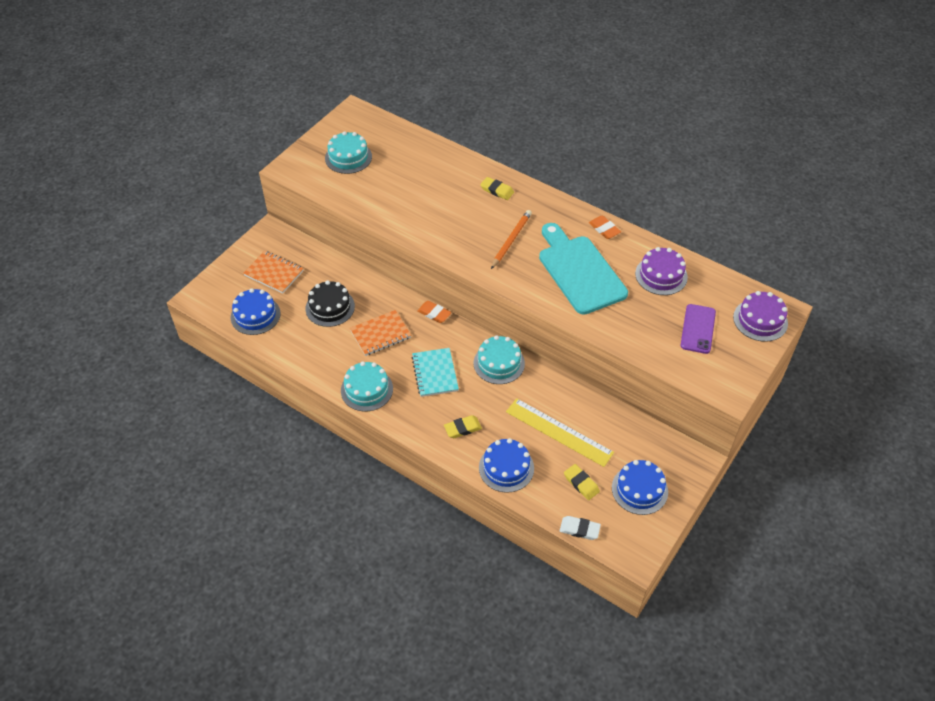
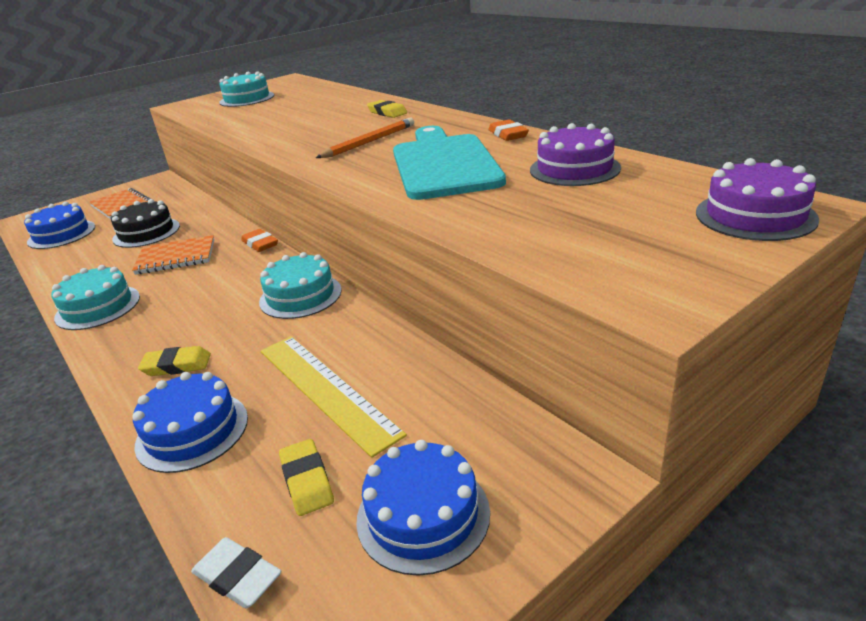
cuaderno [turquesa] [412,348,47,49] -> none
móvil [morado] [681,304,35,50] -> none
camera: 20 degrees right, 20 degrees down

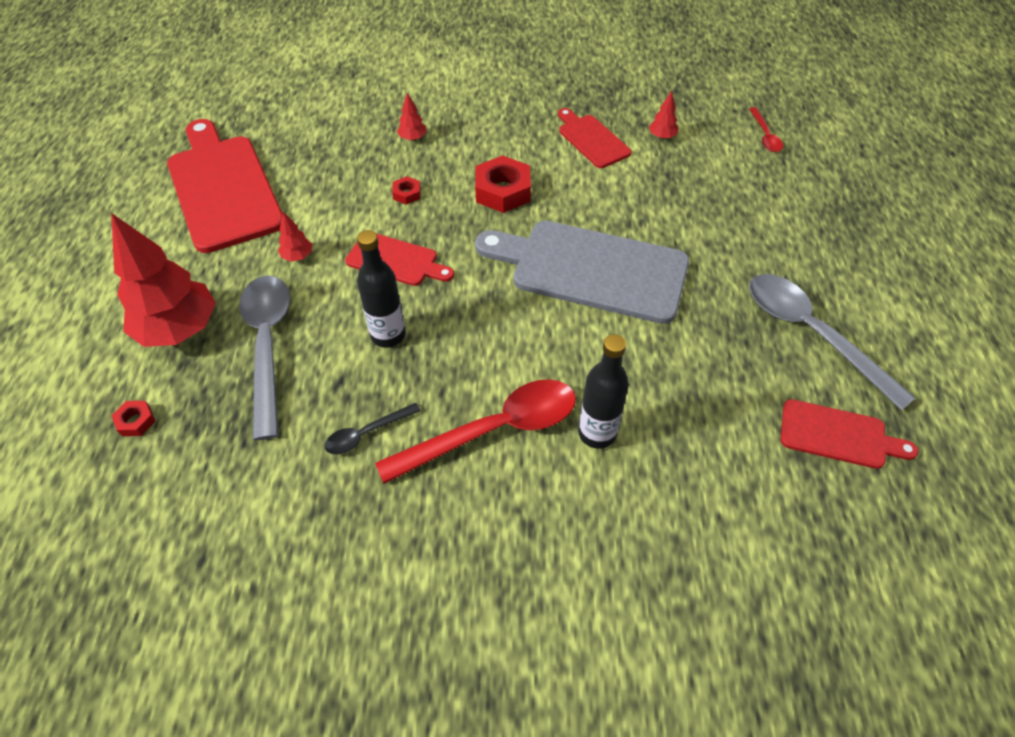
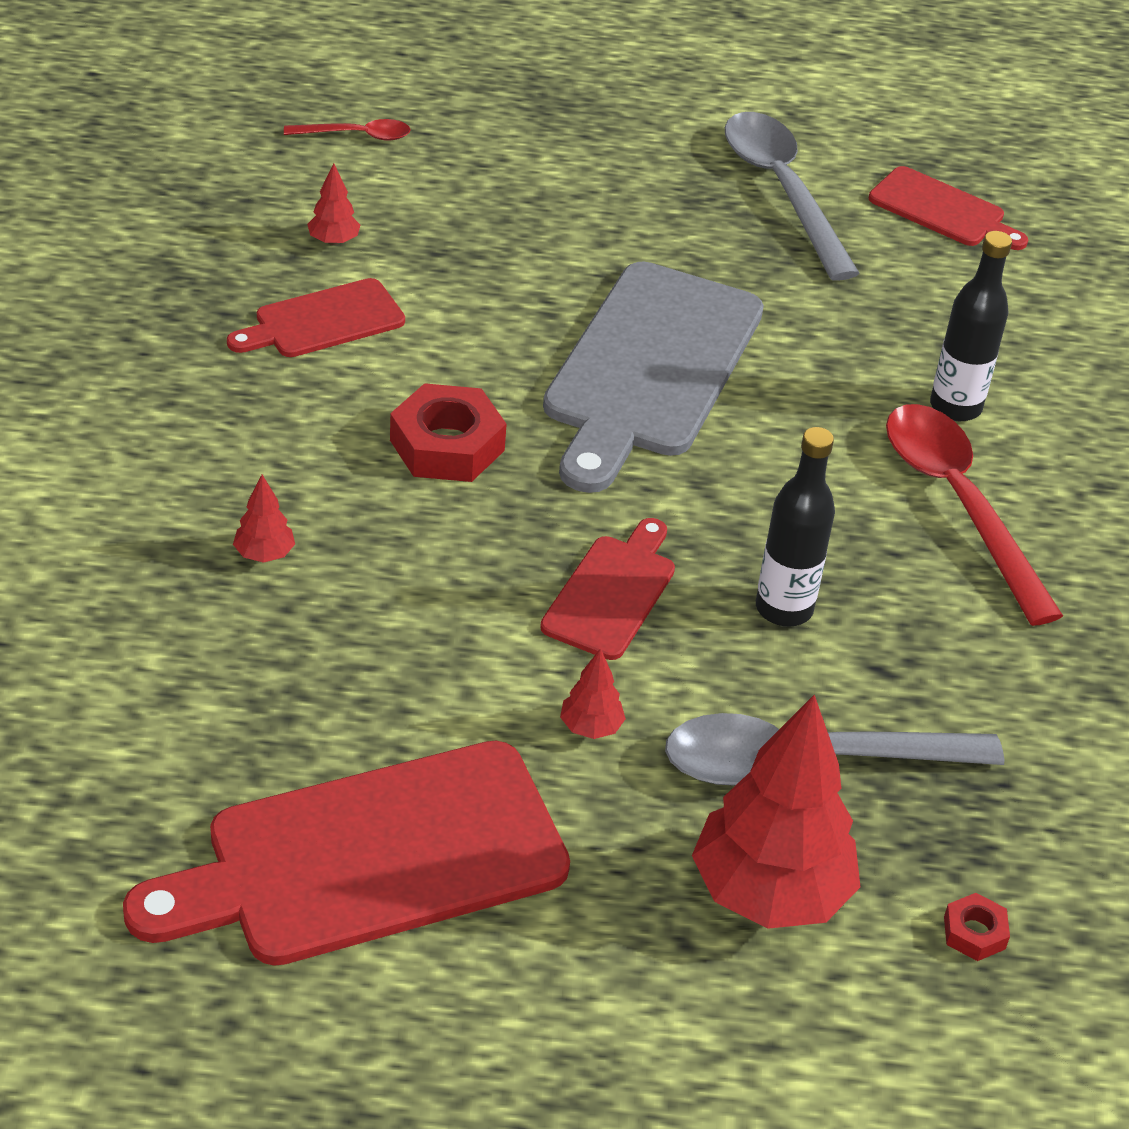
cuchara [negro] [325,403,95,52] -> none
tuerca [rojo] [392,176,29,29] -> none
cuchara [gris] [749,274,167,137] -> cuchara [gris] [725,112,135,169], 105 degrees clockwise
tabla de cortar [rojo] [781,399,137,70] -> tabla de cortar [rojo] [869,166,159,84], 105 degrees clockwise
camera: 90 degrees left, 10 degrees down

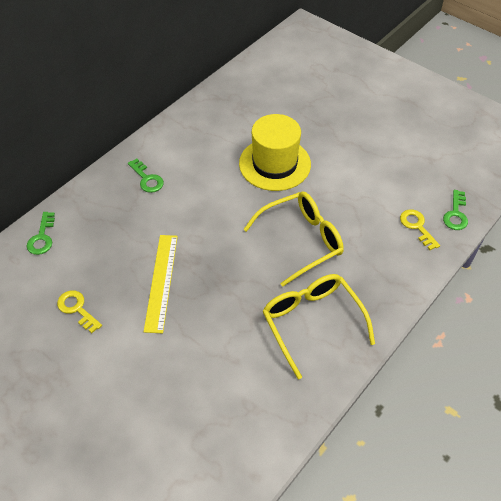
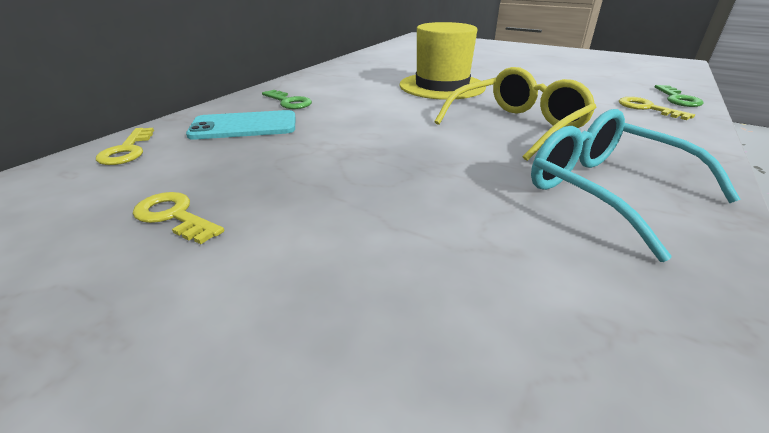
llave [verde] [27,212,28,43] -> llave [amarillo] [96,128,58,37]
regla [amarillo] [144,235,34,98] -> none
gafas [amarillo] [262,274,113,105] -> gafas [turquesa] [531,109,210,153]
none -> móvil [turquesa] [186,110,110,30]
camera: 10 degrees left, 20 degrees down

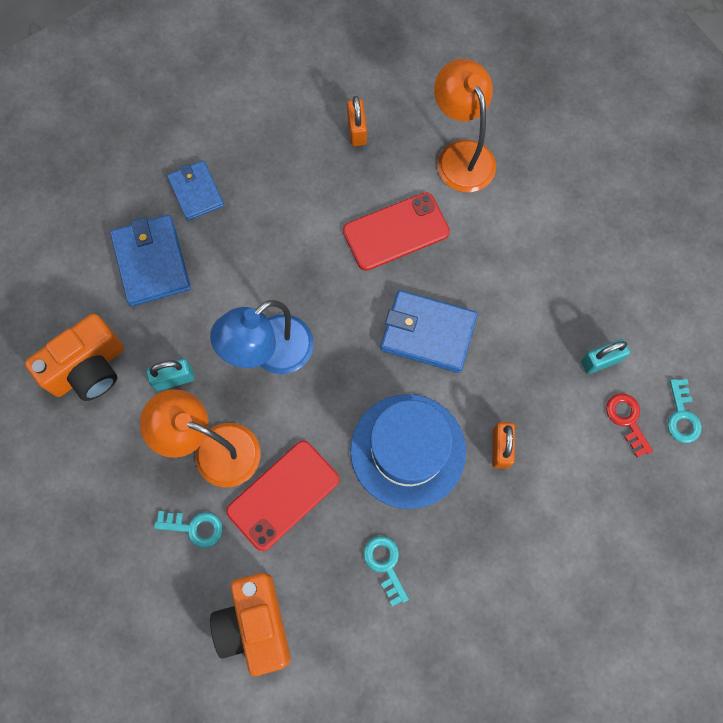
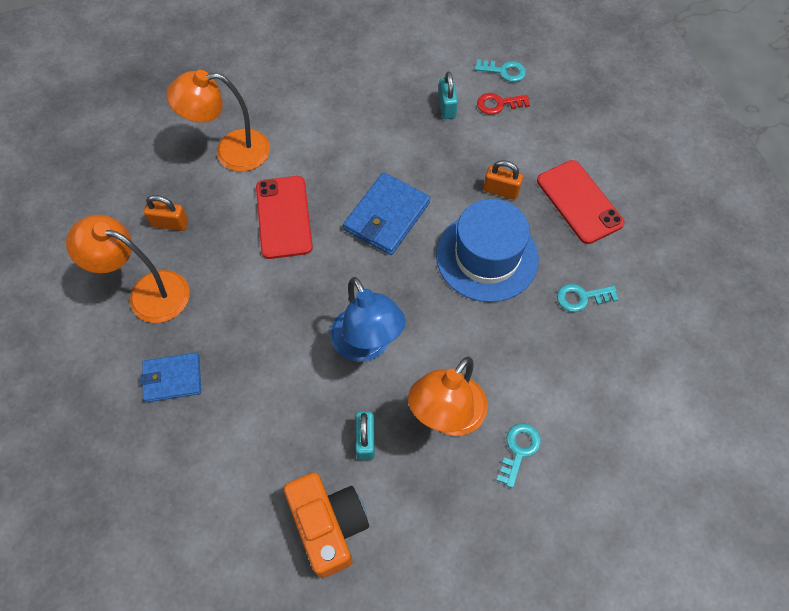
cartera [azul] [110,215,81,91] -> none
cámara [naranja] [210,573,81,103] -> none
móvil [rojo] [226,441,113,110] -> móvil [rojo] [537,160,87,84], shifted
none -> lámpara [naranja] [66,215,124,108]
camera: 75 degrees left, 10 degrees down

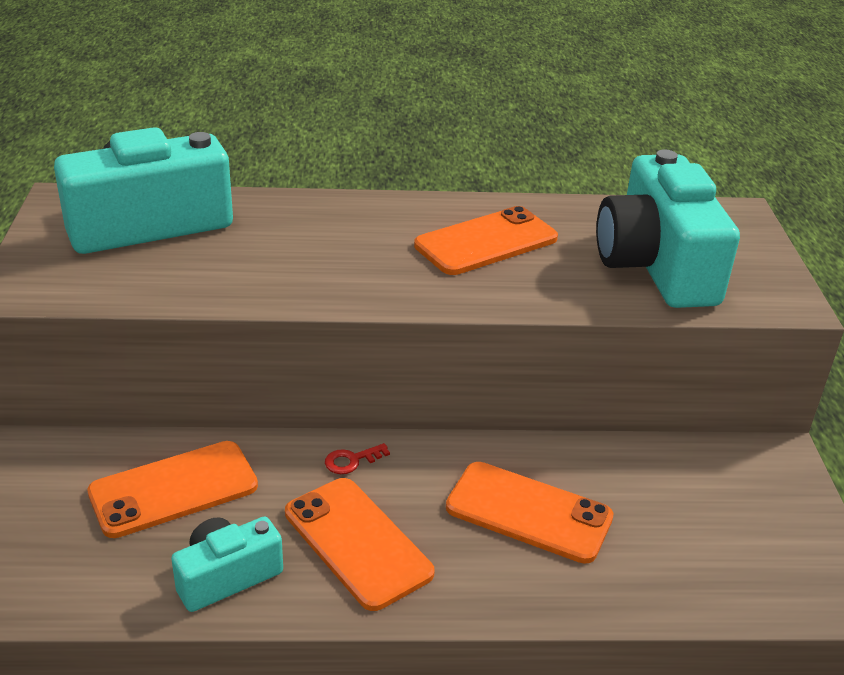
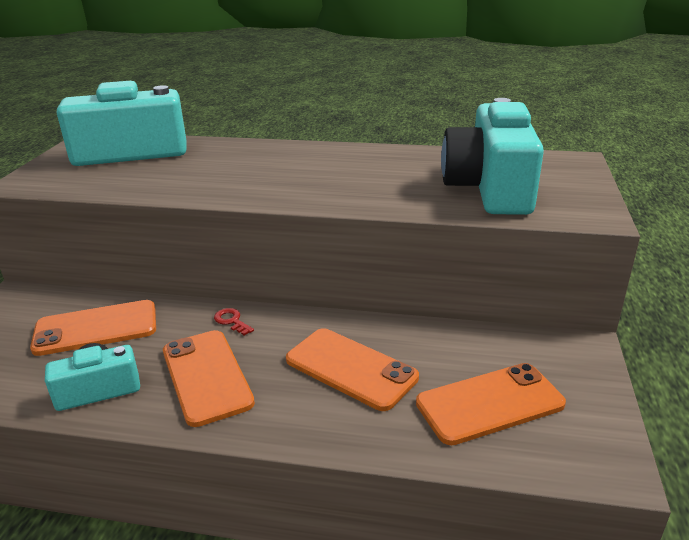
llave [rojo] [325,443,65,31] -> llave [rojo] [214,308,40,27], 60 degrees clockwise
móvil [naranja] [414,206,144,69] -> móvil [naranja] [416,363,150,82], shifted
camera: 15 degrees right, 5 degrees down

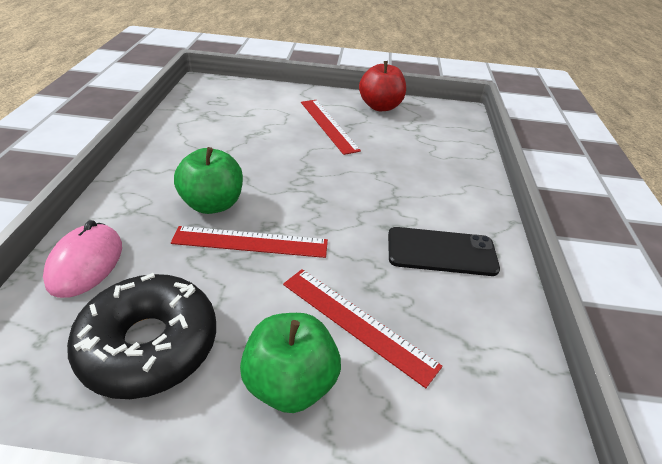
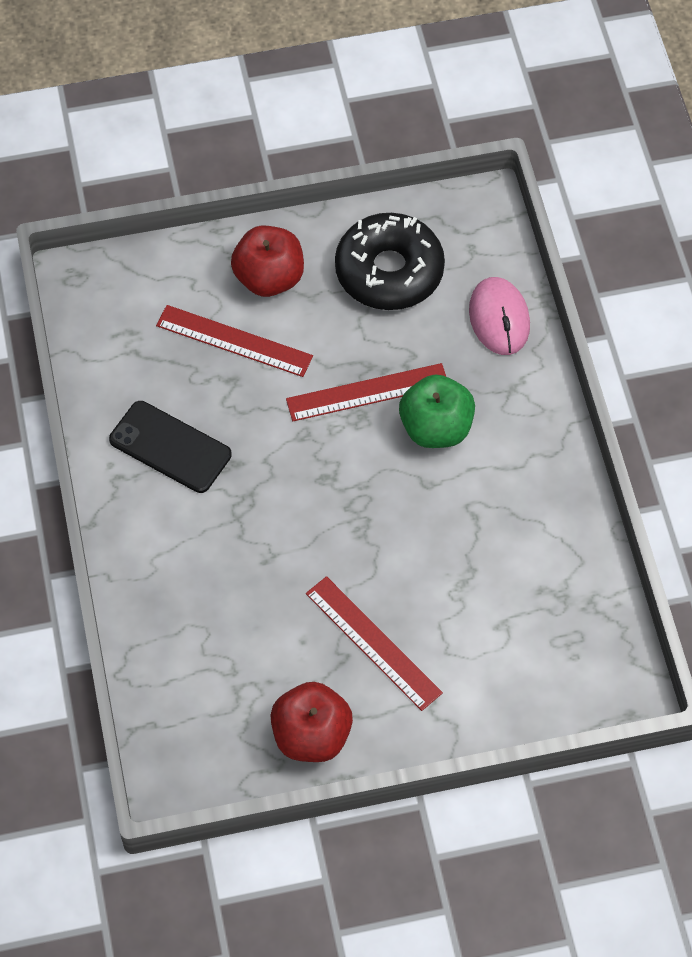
manzana [verde] [240,313,101,100] -> manzana [rojo] [231,225,73,72]
móvil [negro] [388,227,112,49] -> móvil [negro] [109,401,123,92], 45 degrees clockwise
camera: 165 degrees right, 20 degrees up

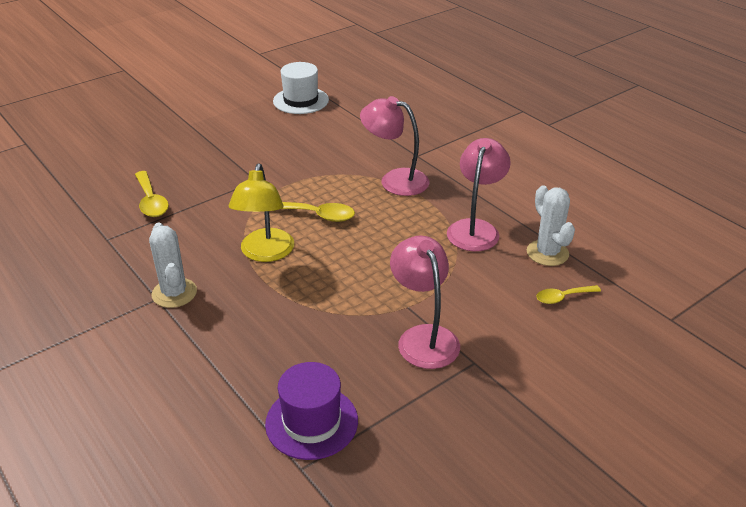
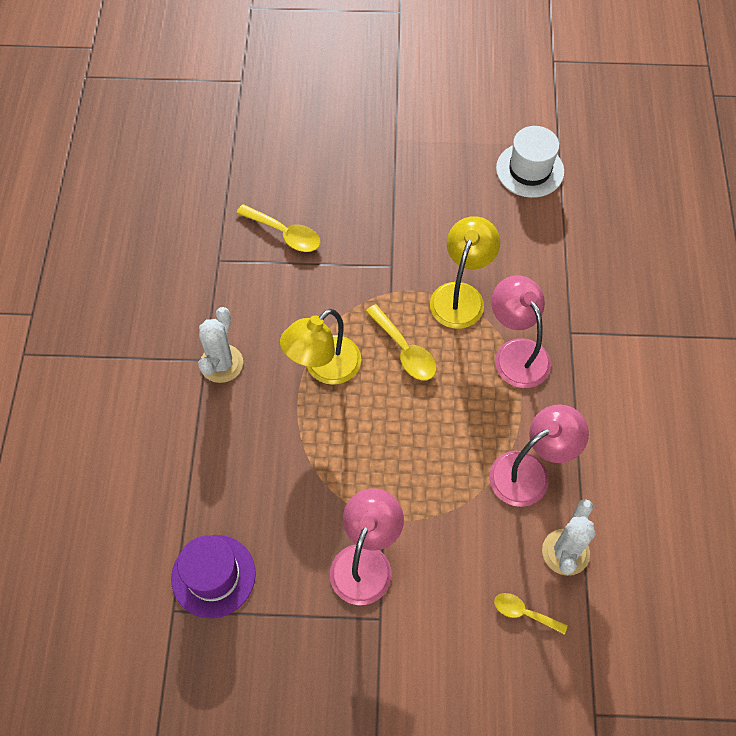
cuchara [amarillo] [135,171,34,46] -> cuchara [amarillo] [236,204,85,48], 75 degrees counterclockwise
none -> lámpara [amarillo] [430,216,70,113]
camera: 40 degrees right, 25 degrees up

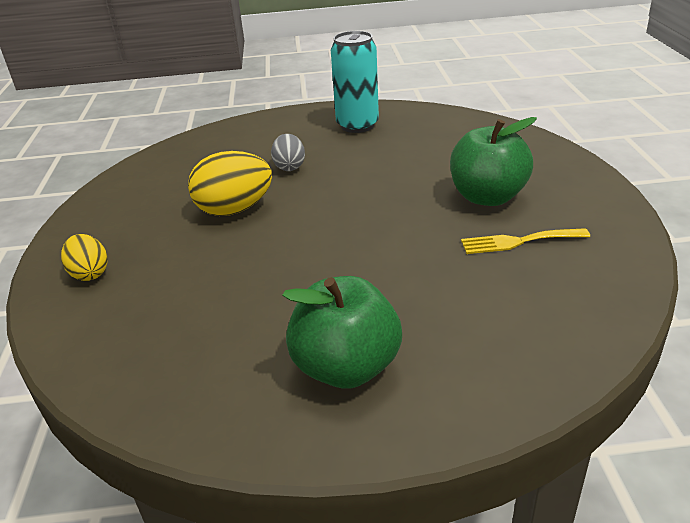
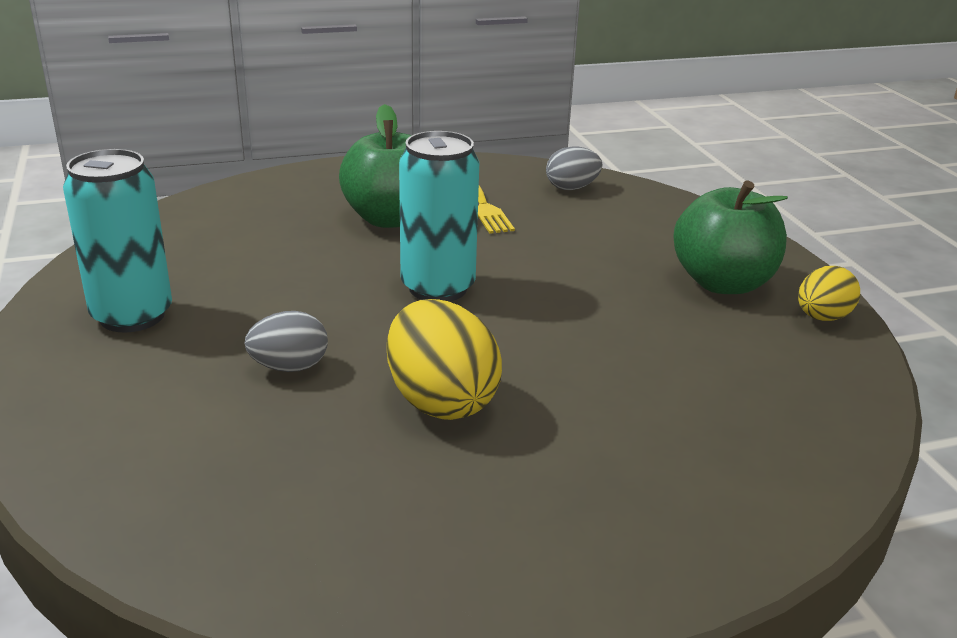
huevo [amarillo] [61,234,47,47] -> huevo [amarillo] [798,266,62,55], shifted
none -> lata [turquesa] [399,131,80,171]
none -> huevo [gris] [546,147,56,43]
camera: 105 degrees left, 5 degrees down

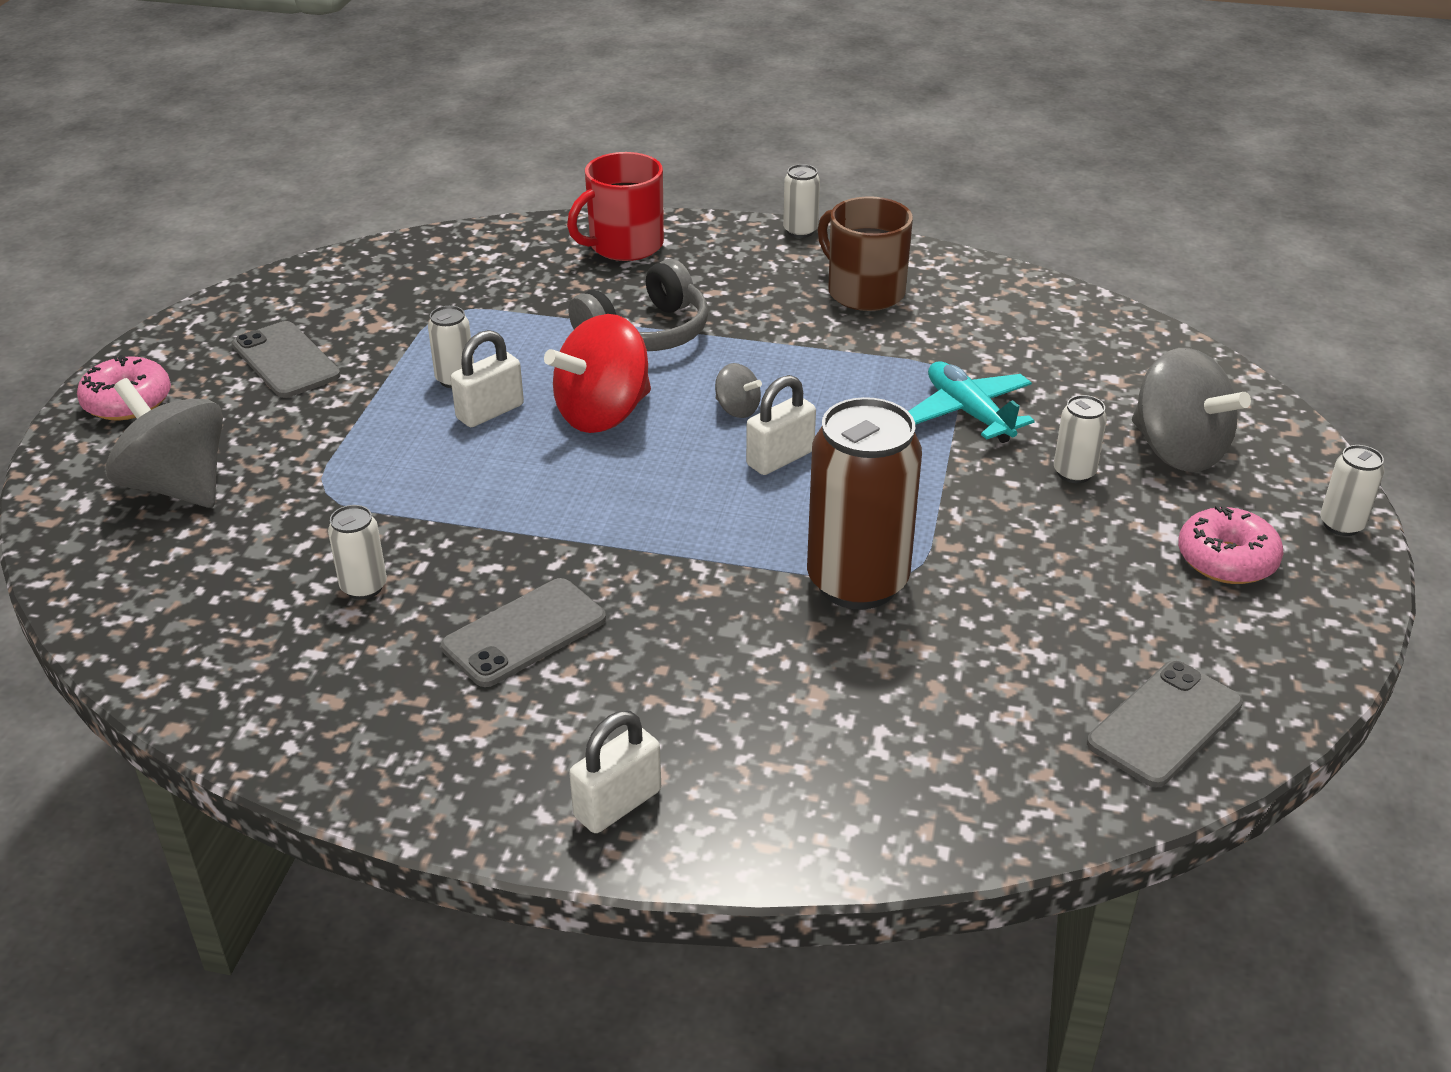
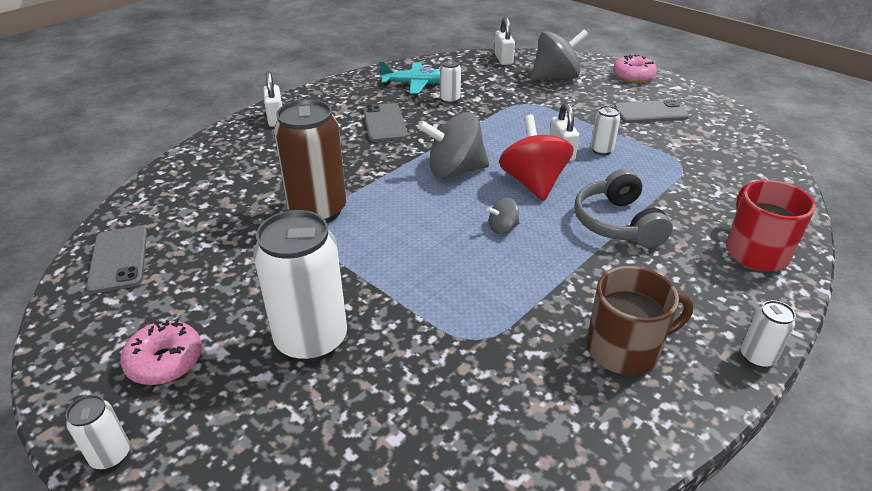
candado [blanco] [746,375,70,100] -> candado [blanco] [494,17,21,48], shifted
avión [turquesa] [908,362,127,81] -> avión [turquesa] [379,61,61,33], shifted
lata [blanco] [1054,395,53,88] -> lata [blanco] [253,210,94,152], x2.18
peonza [gris] [1132,348,119,124] -> peonza [gris] [417,112,72,66], shifted
camera: 120 degrees right, 0 degrees up

